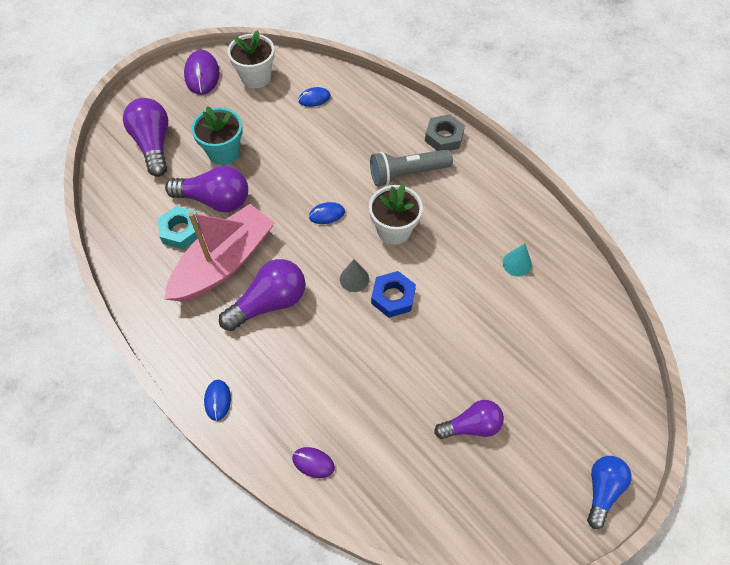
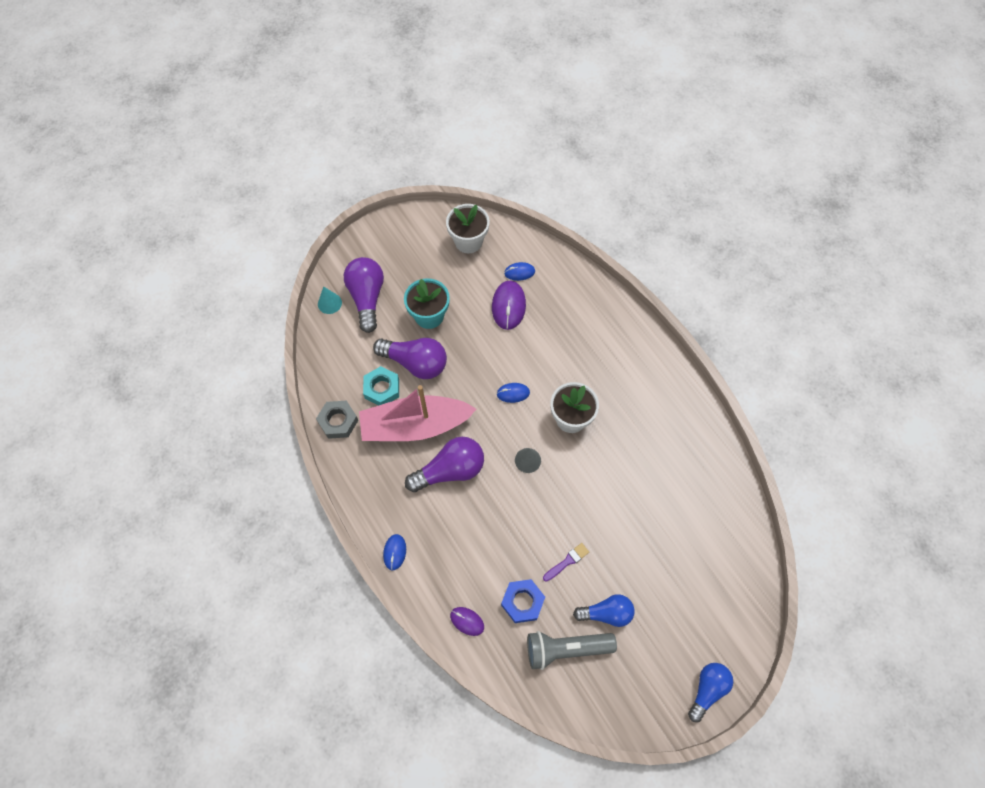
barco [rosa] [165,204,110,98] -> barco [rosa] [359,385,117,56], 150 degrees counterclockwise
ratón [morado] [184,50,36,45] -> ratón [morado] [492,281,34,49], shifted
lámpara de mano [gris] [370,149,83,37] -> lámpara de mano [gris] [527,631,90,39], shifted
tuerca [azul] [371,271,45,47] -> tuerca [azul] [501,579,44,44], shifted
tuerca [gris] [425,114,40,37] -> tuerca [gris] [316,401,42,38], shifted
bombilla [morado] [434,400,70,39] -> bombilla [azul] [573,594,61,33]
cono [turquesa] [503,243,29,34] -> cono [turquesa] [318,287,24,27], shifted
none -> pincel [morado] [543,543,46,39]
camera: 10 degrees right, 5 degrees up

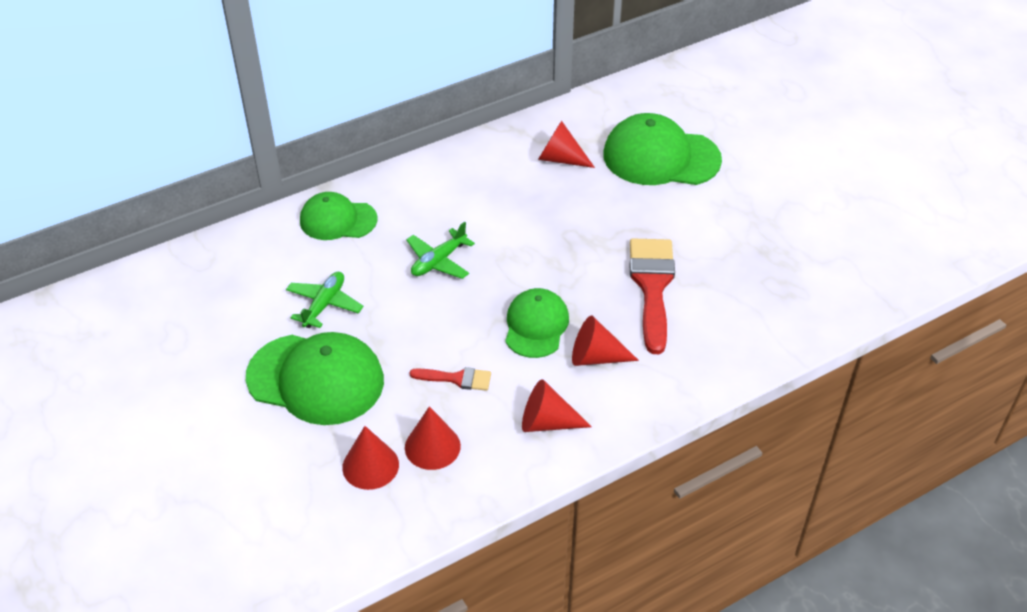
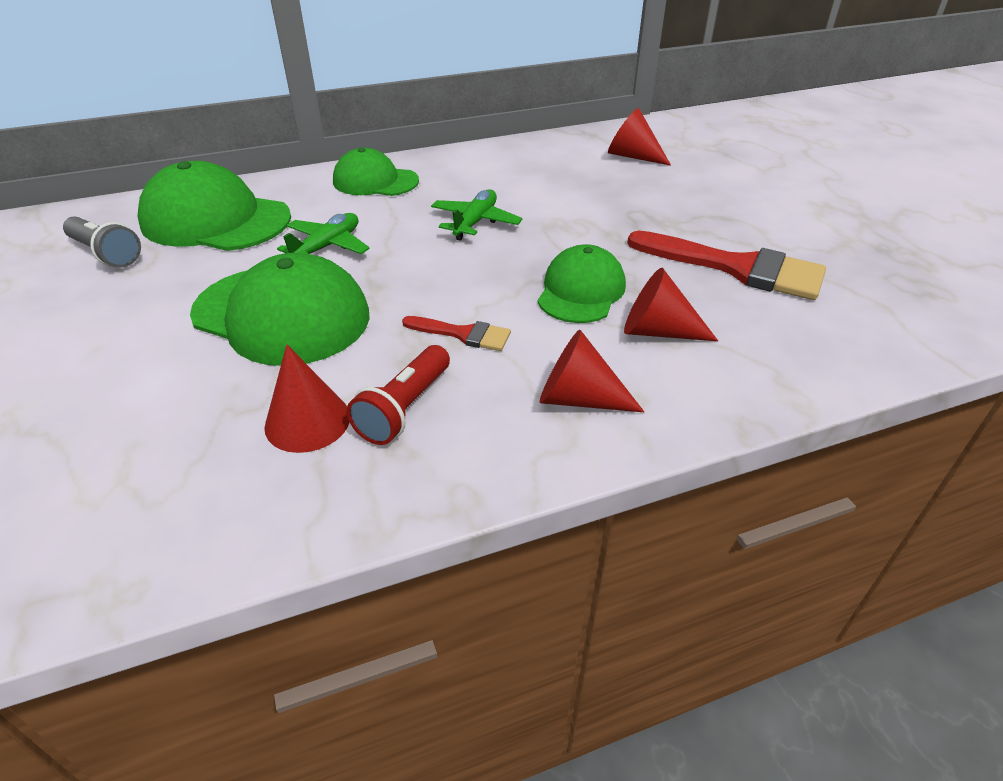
cono [rojo] [405,406,56,64] -> lámpara de mano [rojo] [347,345,103,100]
avión [verde] [406,222,69,57] -> avión [verde] [431,189,91,52], 150 degrees clockwise
gorra [verde] [603,113,119,72] -> gorra [verde] [137,161,154,90], shifted
pincel [rojo] [630,239,45,115] -> pincel [rojo] [628,231,198,69], 105 degrees clockwise
none -> lámpara de mano [gris] [63,216,78,52]
camera: 10 degrees right, 5 degrees down

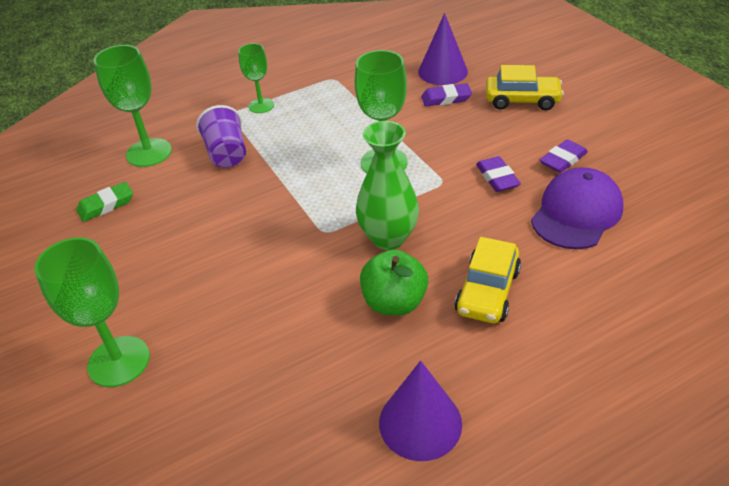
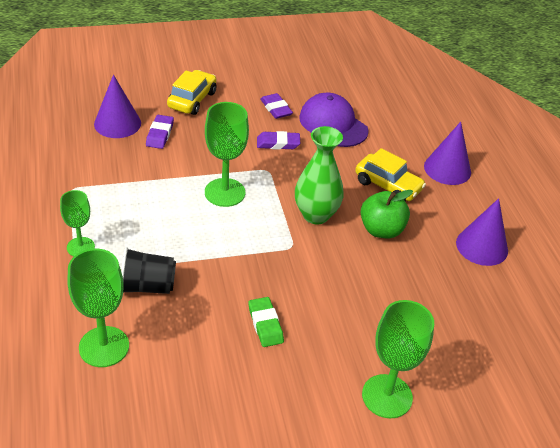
goma de borrar [verde] [76,182,57,40] -> goma de borrar [verde] [248,297,36,50], shifted
vaso [morado] [196,105,50,63] -> vaso [negro] [121,247,55,47]
none -> cono [morado] [424,122,47,63]
camera: 80 degrees left, 0 degrees up

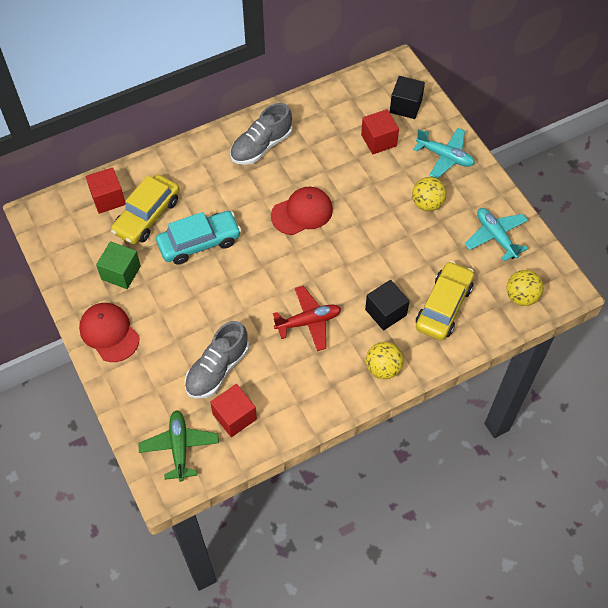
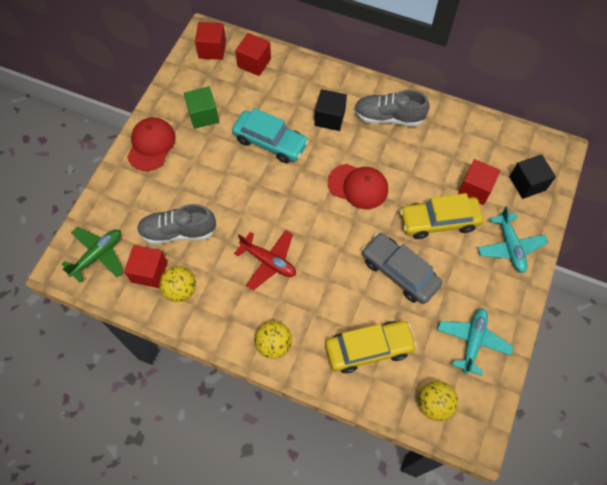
coche [amarillo] [111,174,68,70] -> coche [amarillo] [400,193,83,46], shifted
cubo [negro] [365,280,45,51] -> cubo [negro] [314,89,33,42], shifted
pelota [amarillo] [412,177,34,34] -> pelota [amarillo] [159,266,37,36], shifted
none -> cubo [rojo] [195,22,31,38]
none -> coche [gris] [362,233,80,71]
camera: 50 degrees right, 5 degrees up

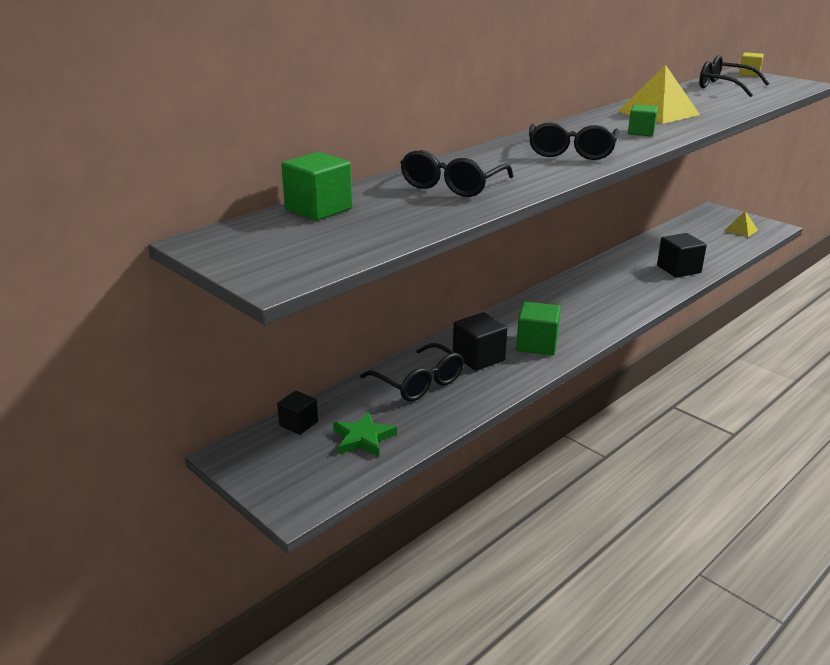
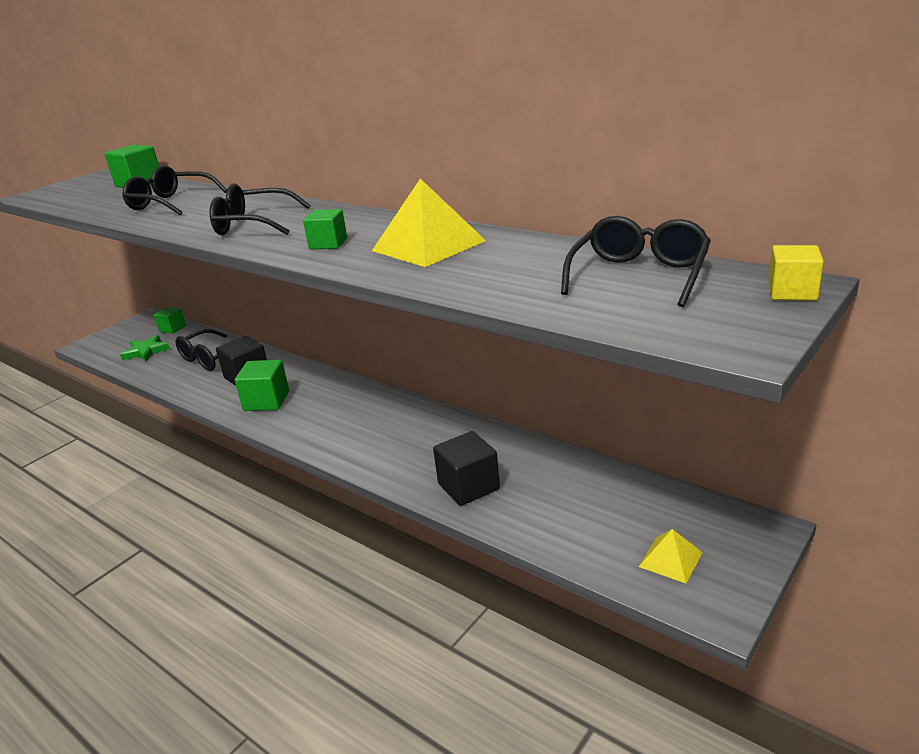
cubo [negro] [277,391,41,44] -> cubo [verde] [154,307,32,27]
camera: 85 degrees right, 0 degrees up

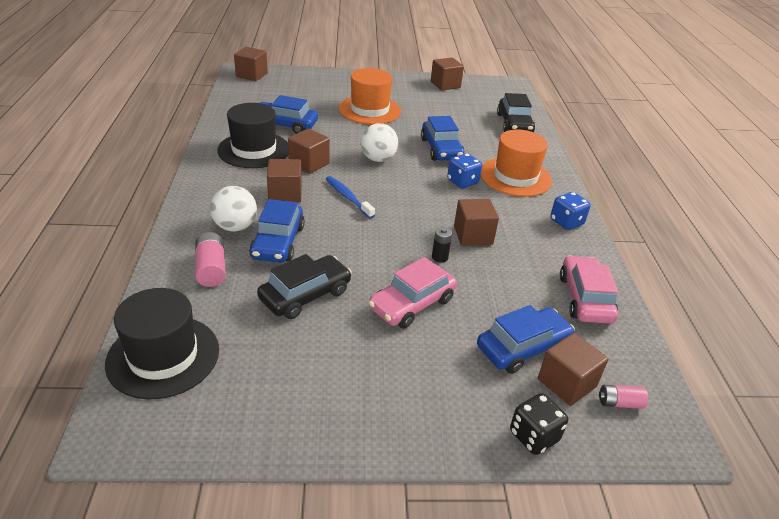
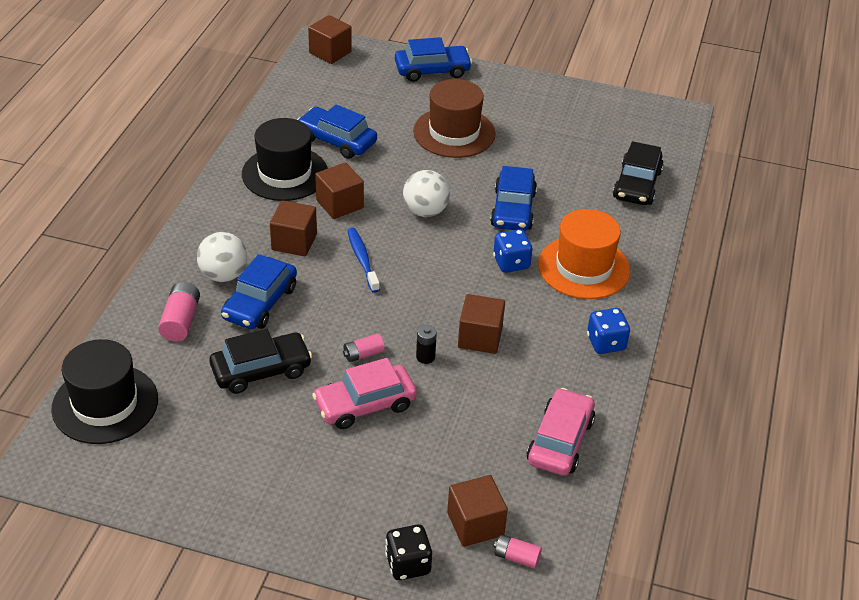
sombrero [naranja] [339,68,62,57] -> sombrero [marrón] [413,79,83,79]
cubo [marrón] [431,58,33,32] -> none
coche [azul] [477,305,98,69] -> coche [azul] [395,37,77,45], shifted
none -> pila [rosa] [343,334,42,28]
camera: 20 degrees right, 5 degrees up

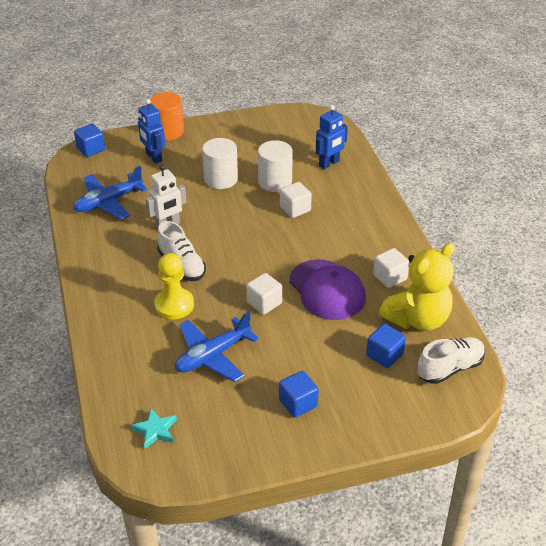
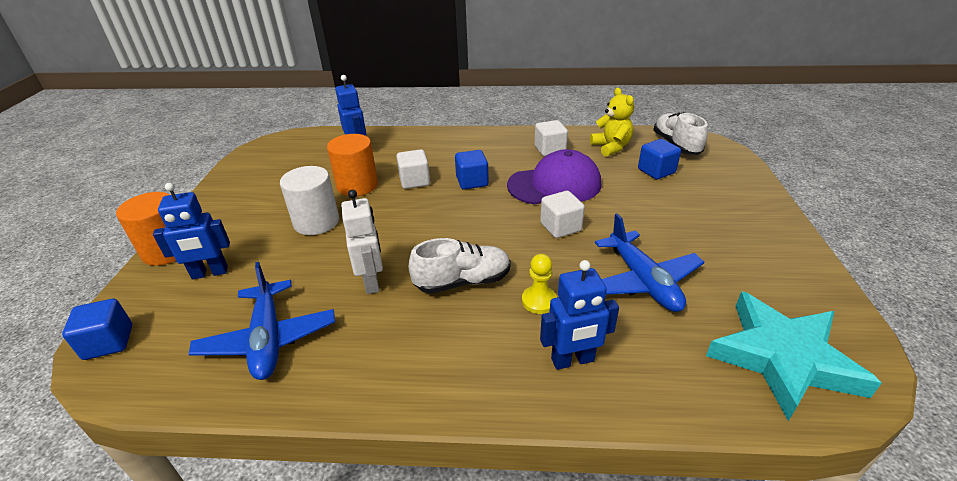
estrella [turquesa] [131,408,46,41] -> estrella [turquesa] [706,291,176,130], x2.20
peón [amarillo] [154,253,40,66] -> peón [amarillo] [522,254,35,60], x0.62
cilindro [blanco] [258,140,35,52] -> cilindro [naranja] [327,134,51,62]
cubo [azul] [279,371,40,46] -> cubo [azul] [455,150,34,40], shifted
osito [amarillo] [379,243,76,88] -> osito [amarillo] [590,88,44,69], x0.62
none -> robot [azul] [540,260,79,110]
camera: 70 degrees left, 5 degrees down

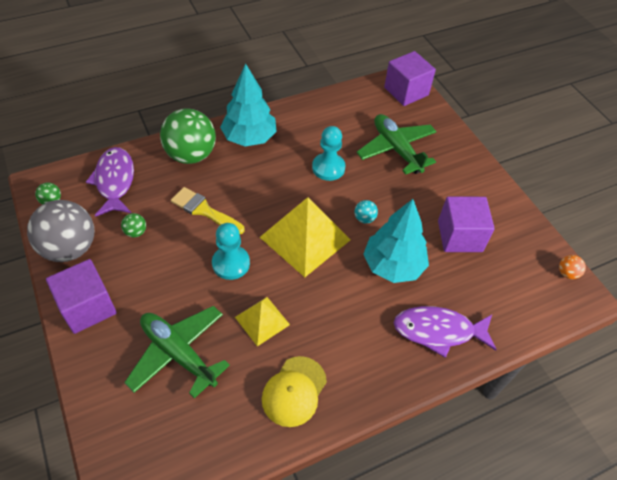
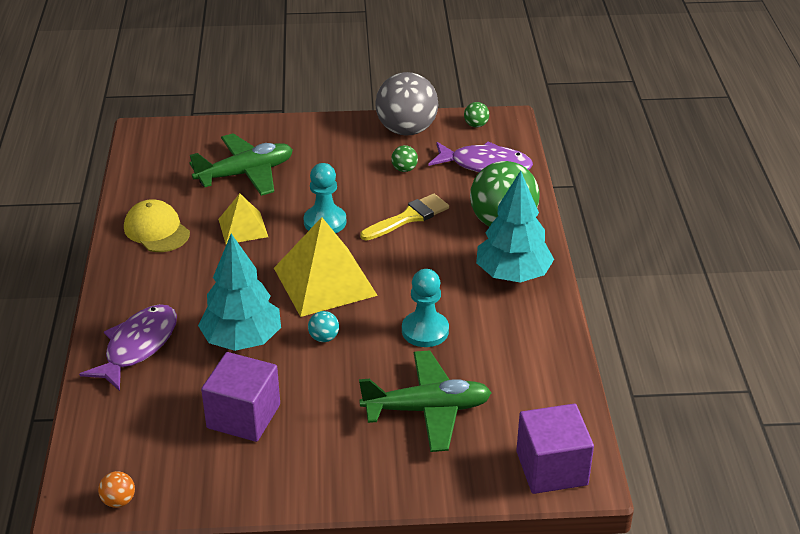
cubo [morado] [46,259,71,75] -> none
camera: 115 degrees right, 15 degrees down

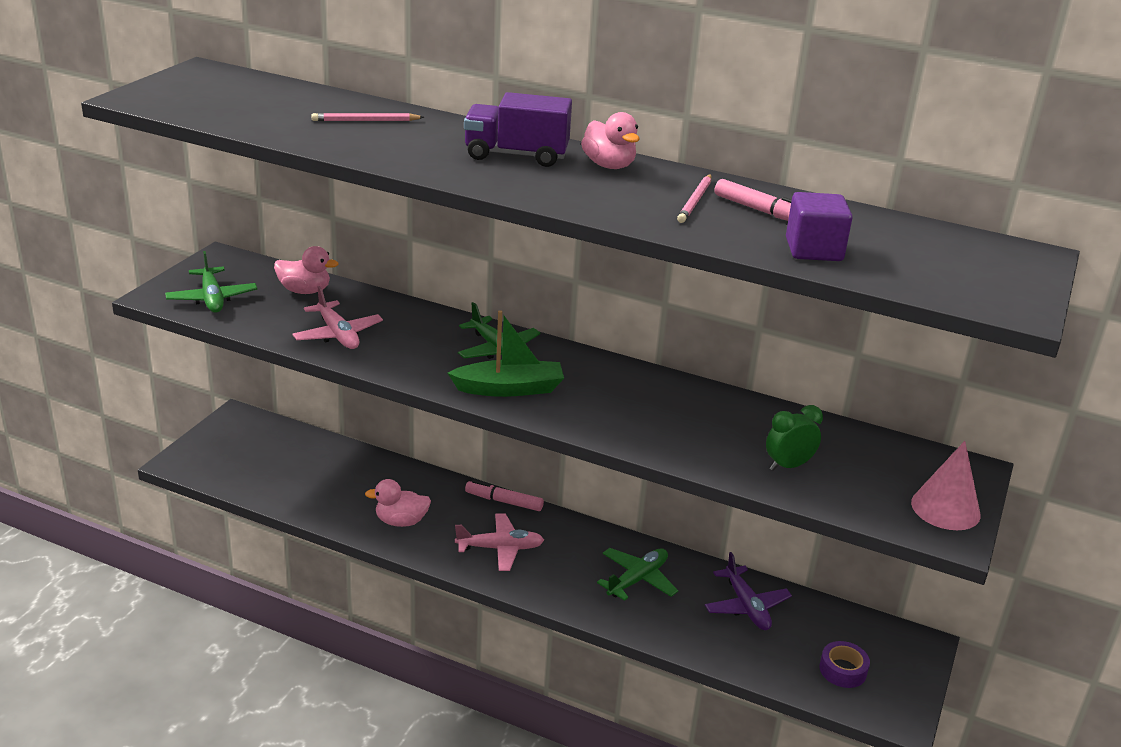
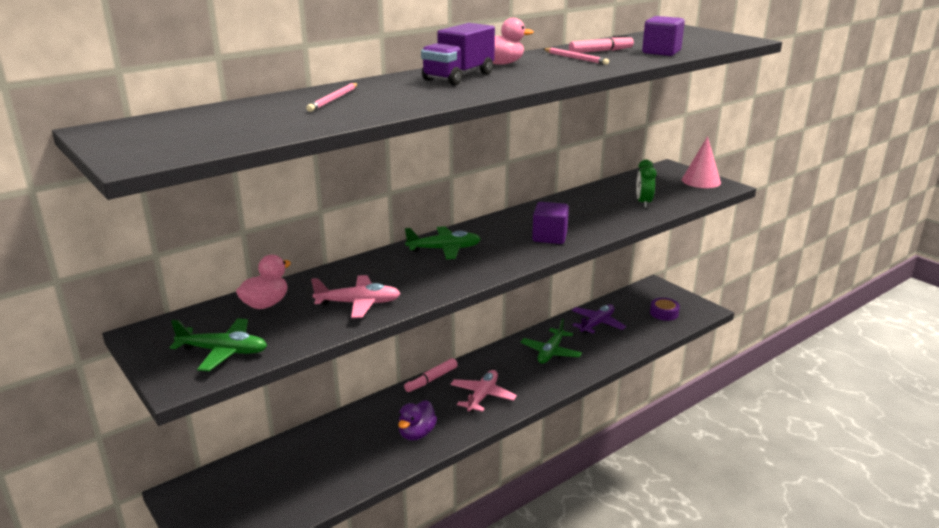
pato [rosa] [365,479,66,48] -> pato [morado] [398,400,39,41]
barco [verde] [448,310,116,87] -> none
avión [verde] [597,548,81,53] -> avión [verde] [521,319,61,45], 135 degrees counterclockwise
avión [morado] [705,552,87,78] -> avión [morado] [572,304,54,30], 60 degrees counterclockwise
none -> cubo [morado] [532,202,37,42]
camera: 60 degrees left, 5 degrees down

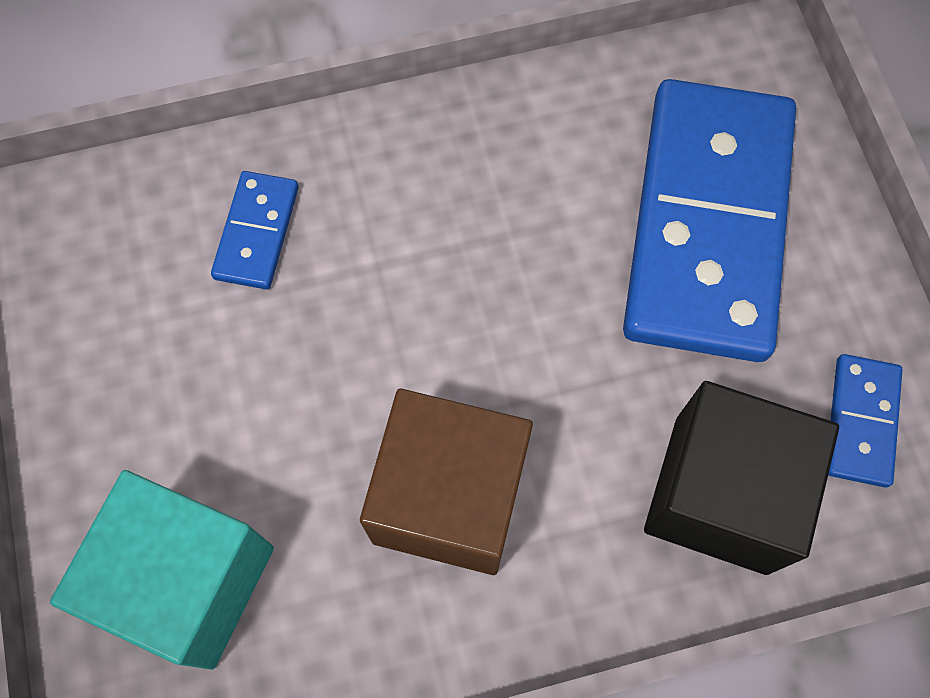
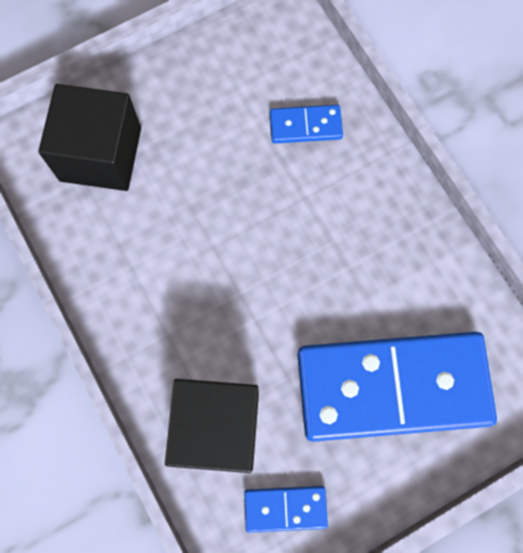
cubo [turquesa] [50,470,224,200] -> cubo [negro] [38,84,103,107]
cubo [marrón] [360,389,173,186] -> none
camera: 75 degrees right, 5 degrees up

